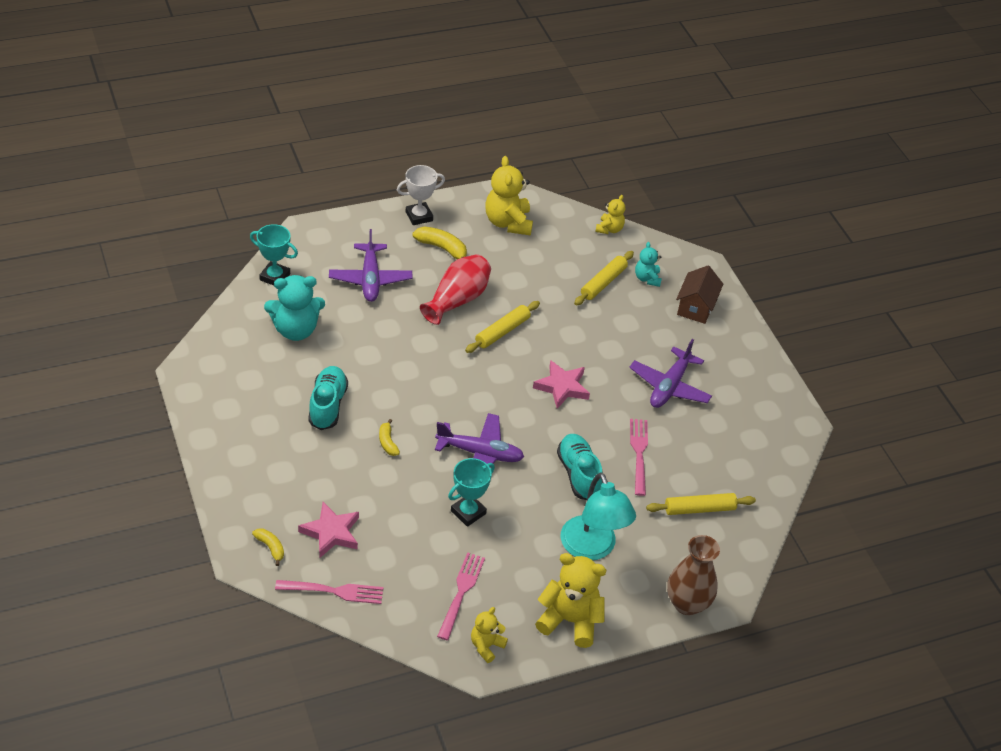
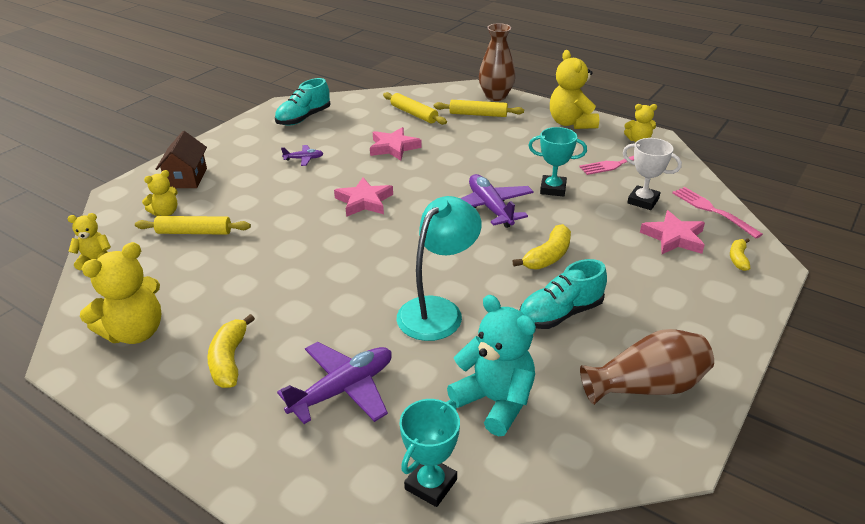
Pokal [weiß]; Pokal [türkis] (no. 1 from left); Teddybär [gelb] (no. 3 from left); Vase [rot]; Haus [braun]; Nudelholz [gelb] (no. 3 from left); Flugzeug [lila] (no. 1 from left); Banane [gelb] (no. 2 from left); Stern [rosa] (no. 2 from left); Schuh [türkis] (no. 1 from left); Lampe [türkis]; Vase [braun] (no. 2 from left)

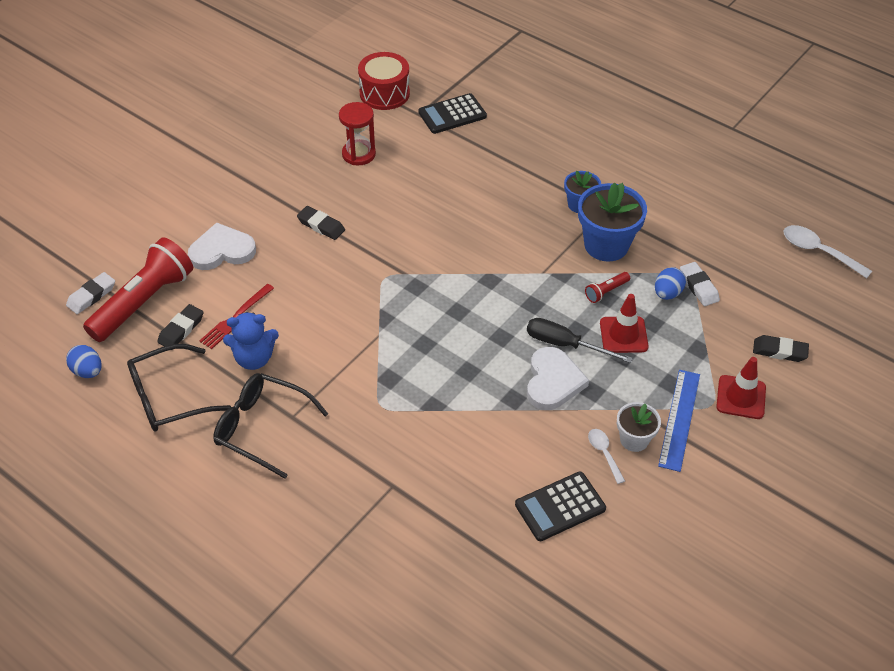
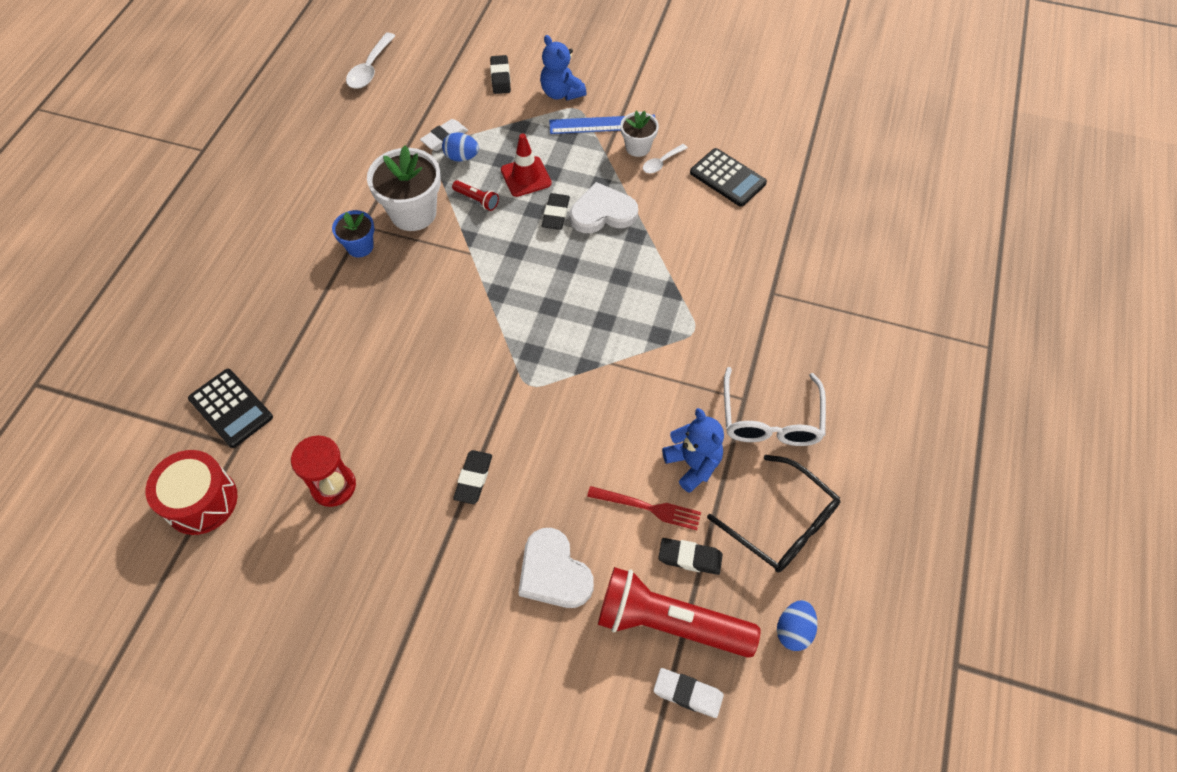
Blumentopf [weiß] (no. 1 from left); Radiergummi [schwarz] (no. 3 from left); Teddybär [blau] (no. 1 from left); Brille [weiß]

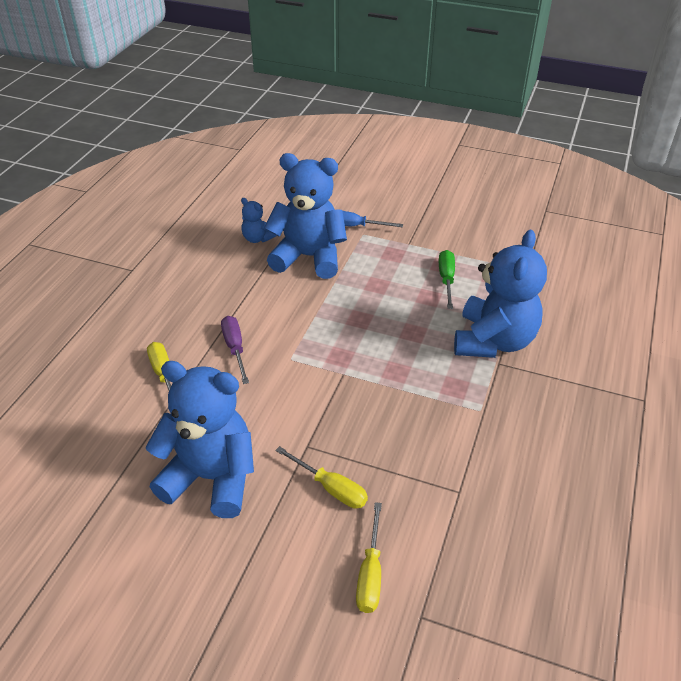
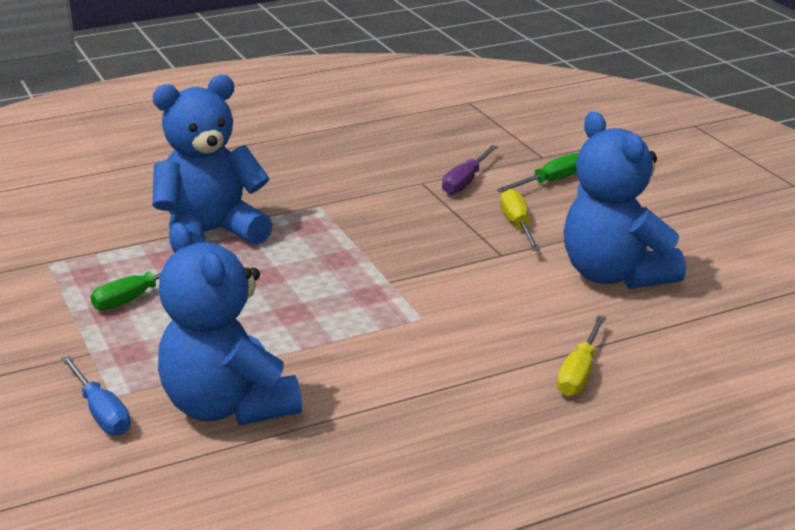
Teddybär [blau] (no. 2 from left in the first image); Schraubenzieher [lila]; Schraubenzieher [grün] (no. 2 from left)

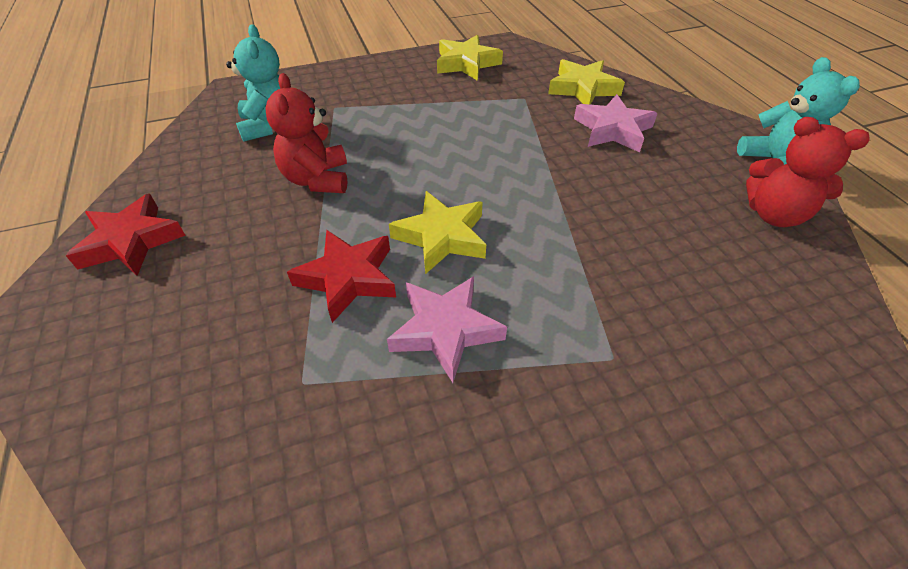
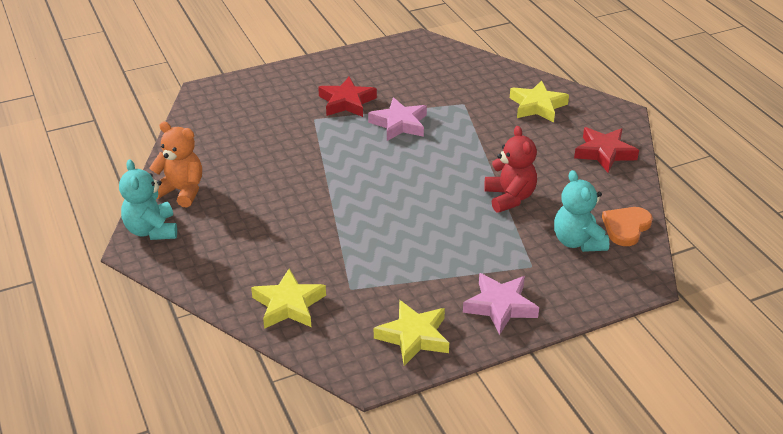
Stern [rosa] (no. 2 from left); Teddybär [orange]; Stern [gelb] (no. 3 from left); Stern [rot] (no. 1 from left); Herz [orange]

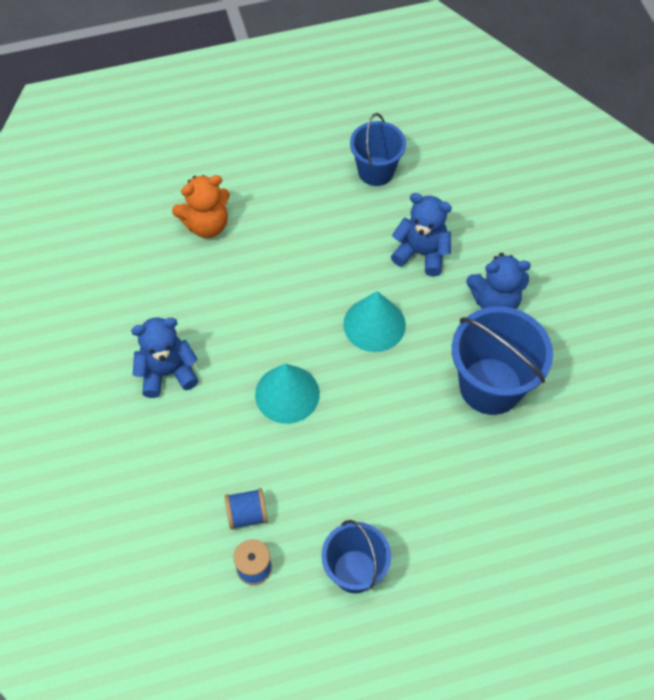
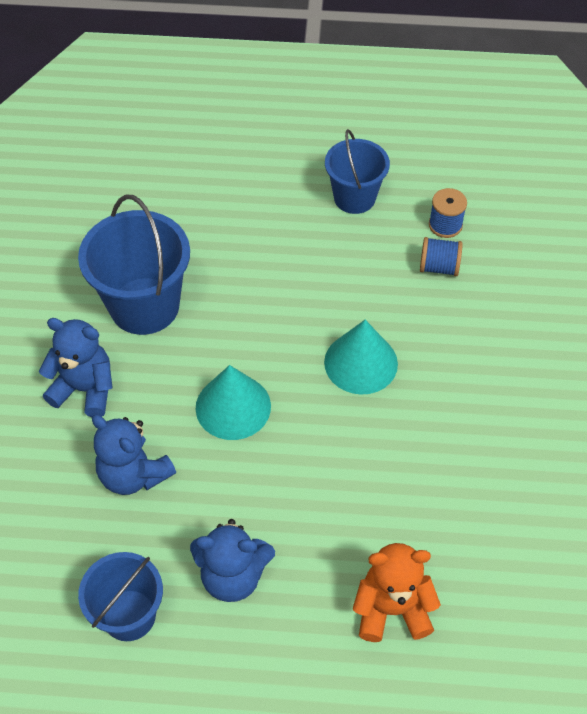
Teddybär [blau] (no. 3 from left)

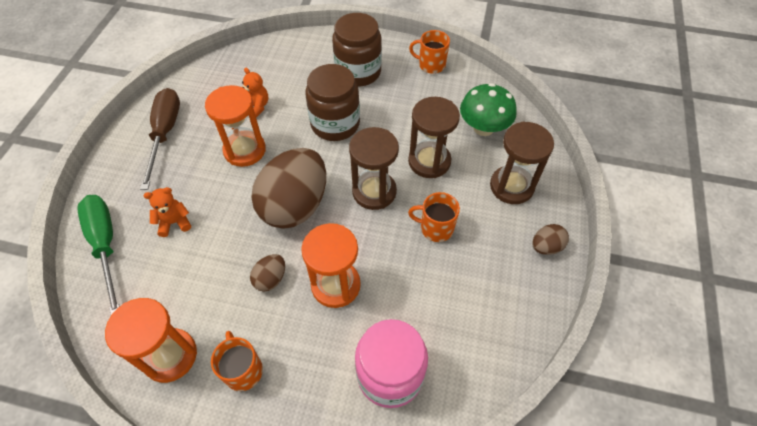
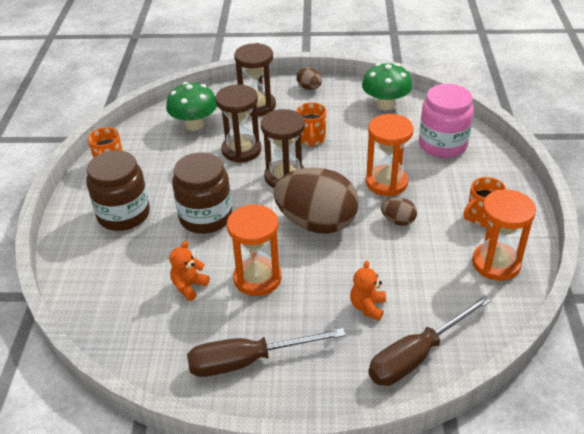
Teddybär [orange] (no. 2 from left); Schraubenzieher [braun] (no. 2 from left); Pilz [grün] (no. 2 from left)

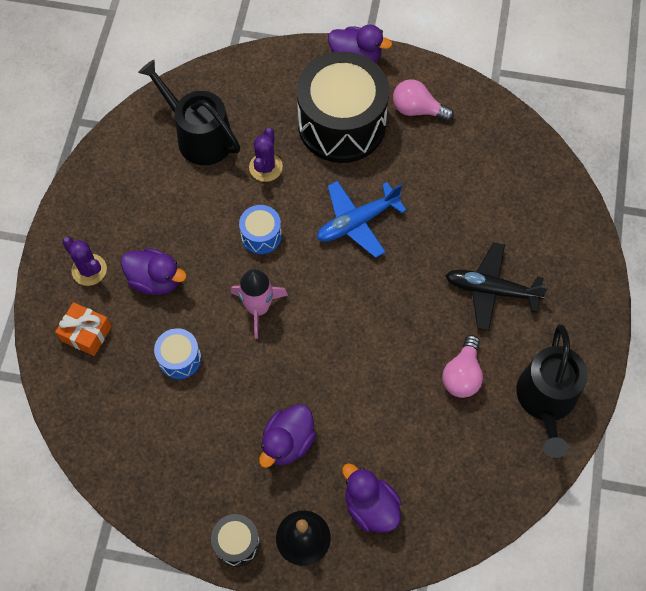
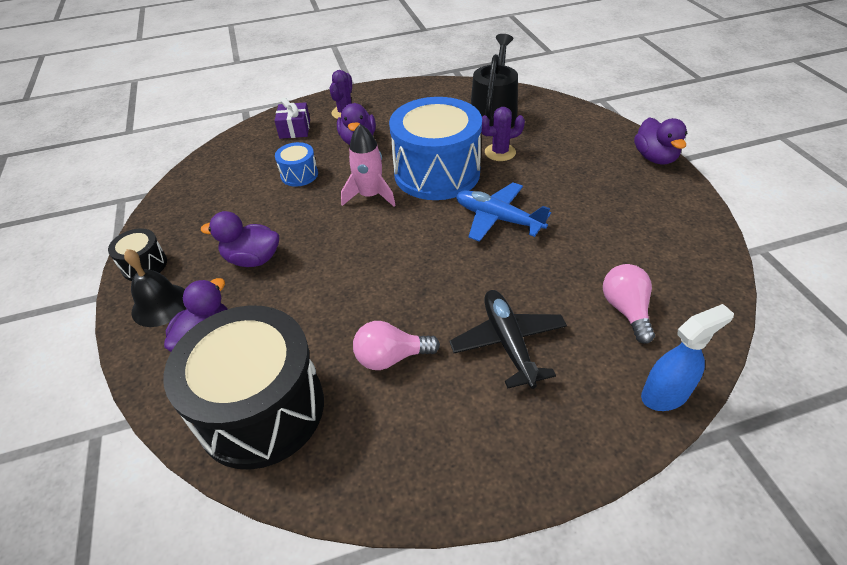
Trommel [schwarz] (no. 2 from left); Glühbirne [rosa] (no. 2 from left); Trommel [blau] (no. 2 from left); Geschenk [lila]; Gießkanne [schwarz] (no. 2 from left in the first image); Sprühflasche [blau]

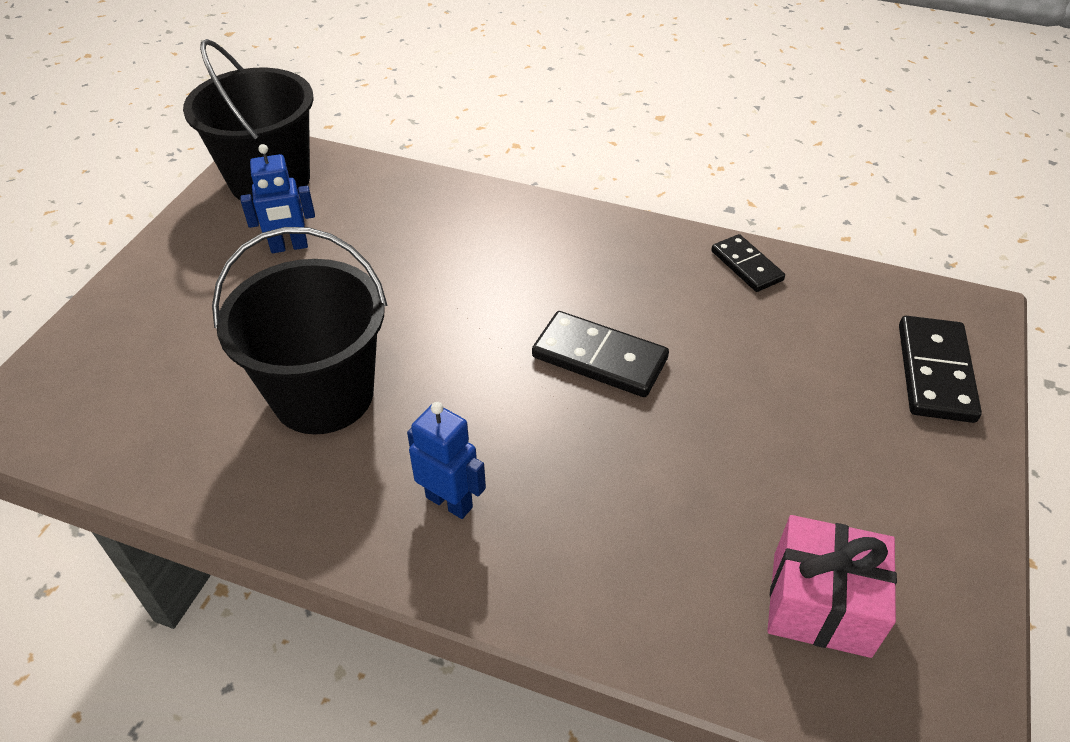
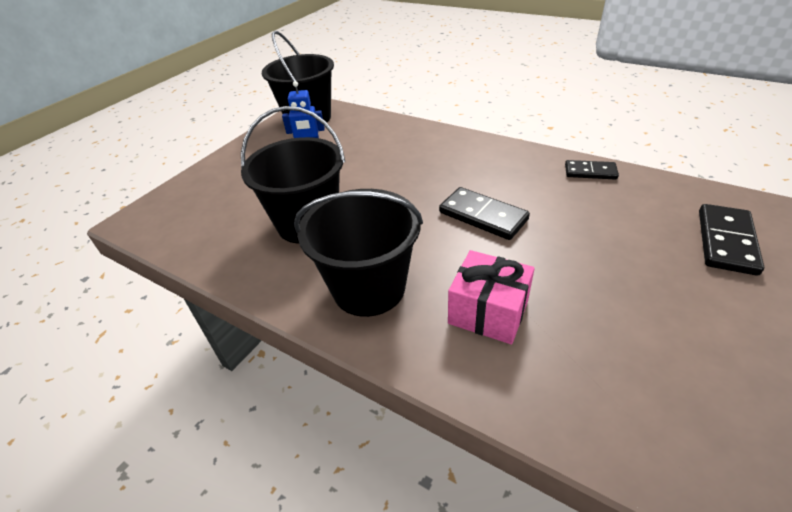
Dominostein [schwarz] (no. 2 from left); Eimer [schwarz] (no. 3 from left); Geschenk [rosa]

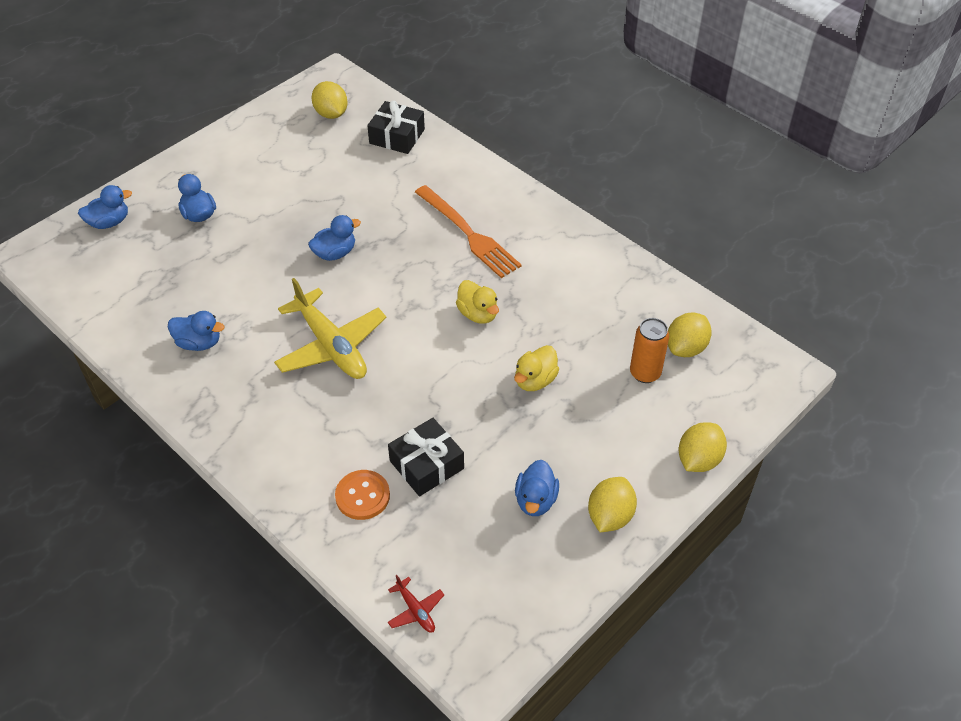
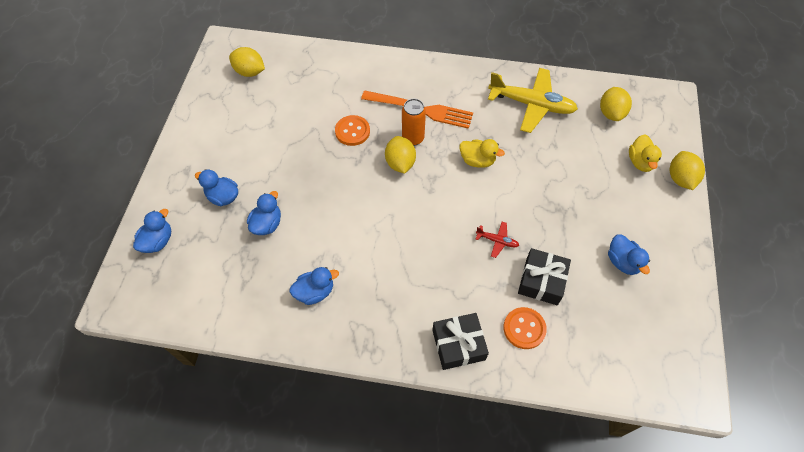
Geschenk [schwarz] (no. 1 from left); Ente [blau] (no. 3 from left); Flugzeug [gelb]; Dose [orange]; Ente [gelb] (no. 2 from left); Zitrone [gelb] (no. 2 from left); Flugzeug [rot]; Knopf [orange] (no. 1 from left)

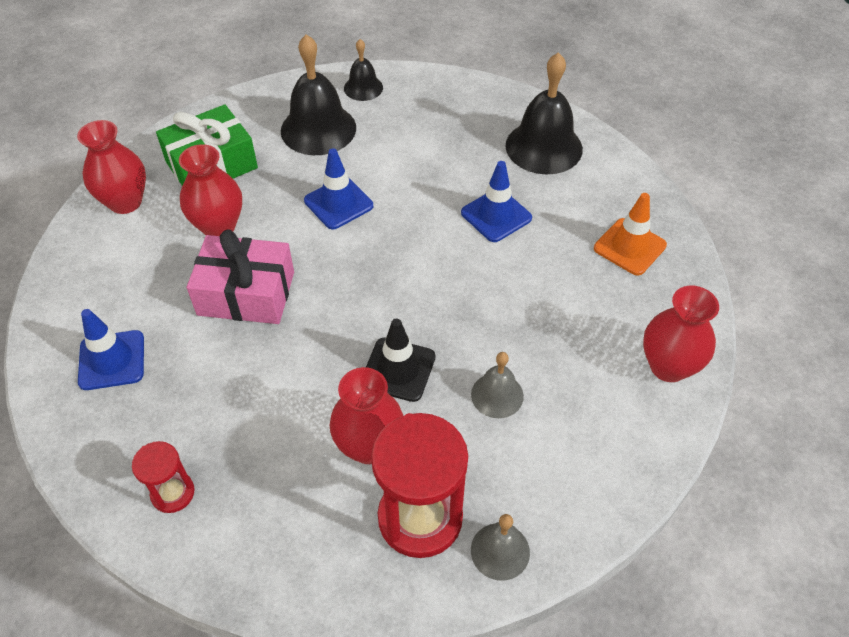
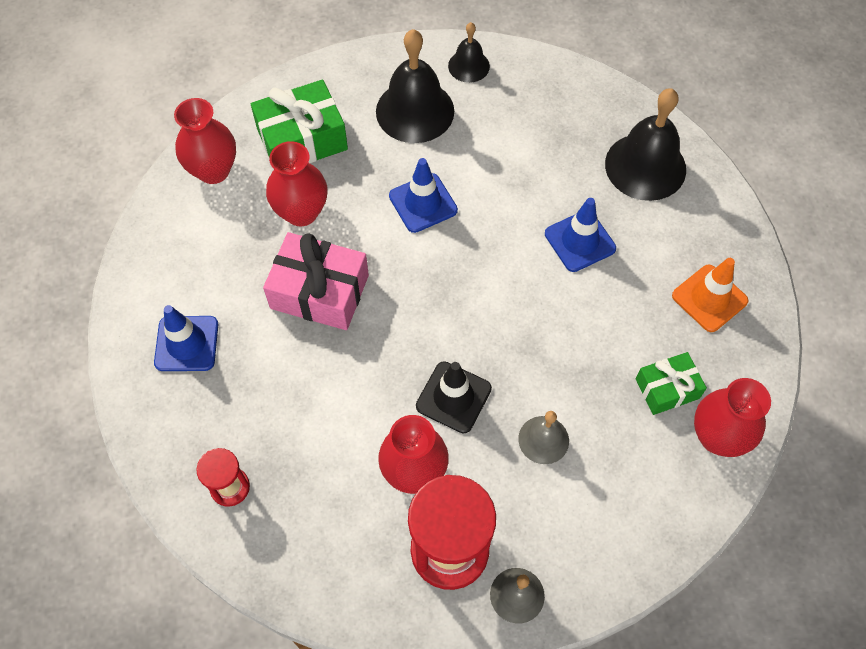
Geschenk [grün] (no. 2 from left)

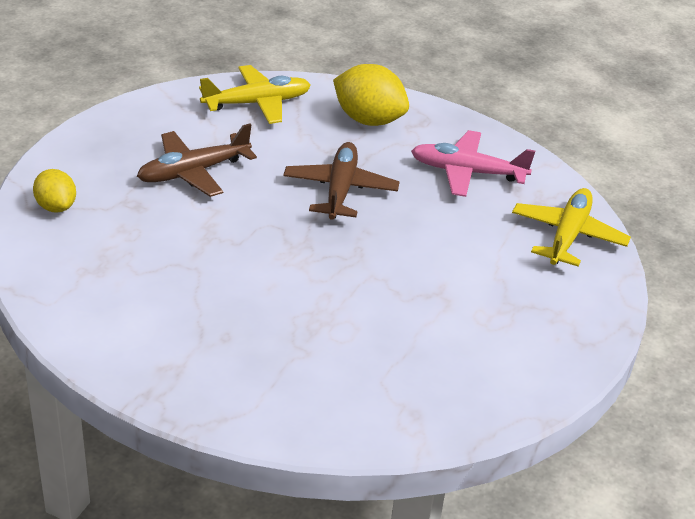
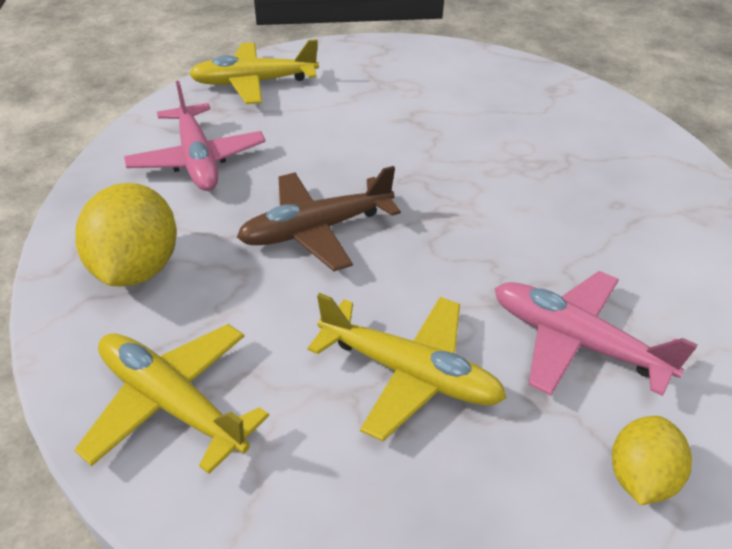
Flugzeug [gelb] (no. 3 from left); Flugzeug [rosa] (no. 2 from left)

